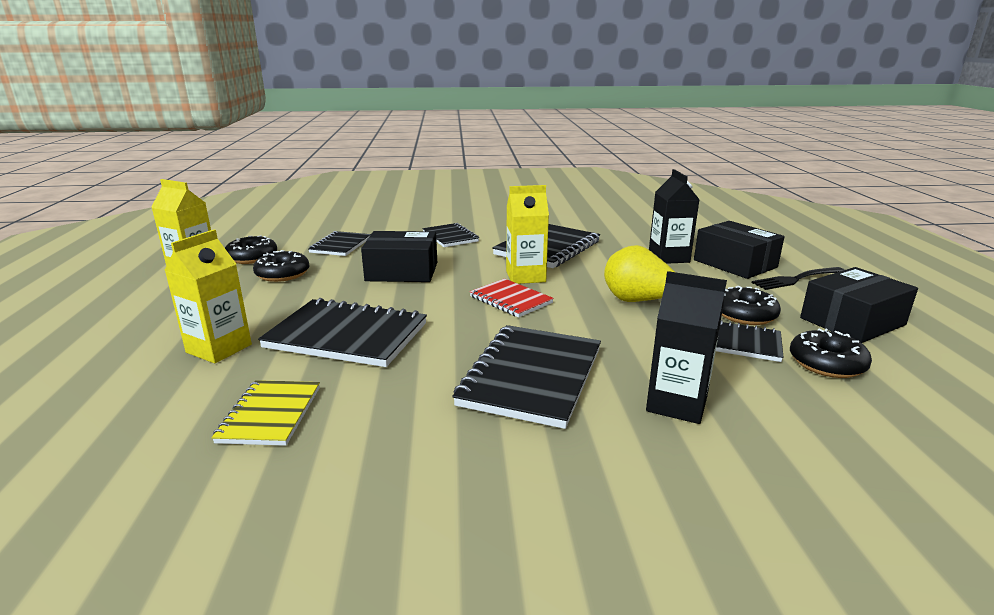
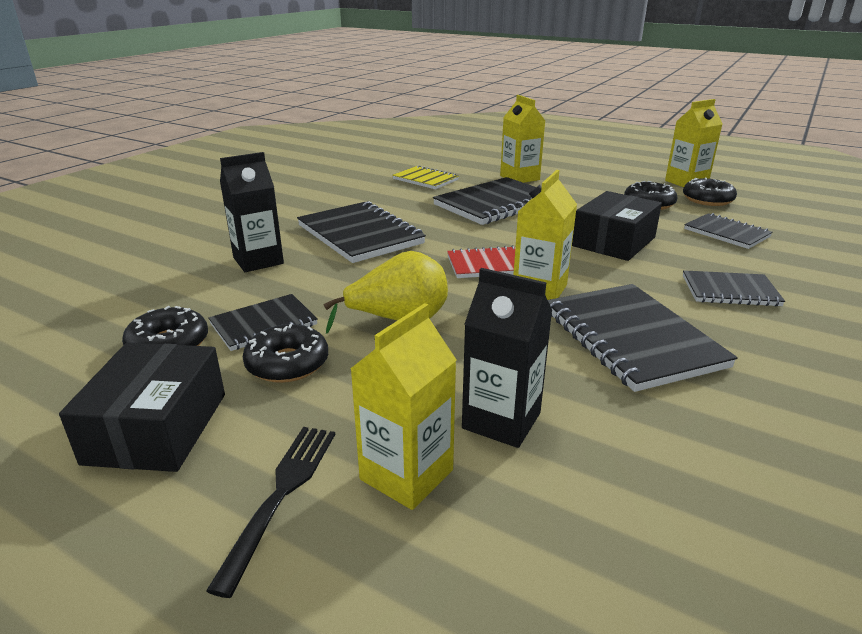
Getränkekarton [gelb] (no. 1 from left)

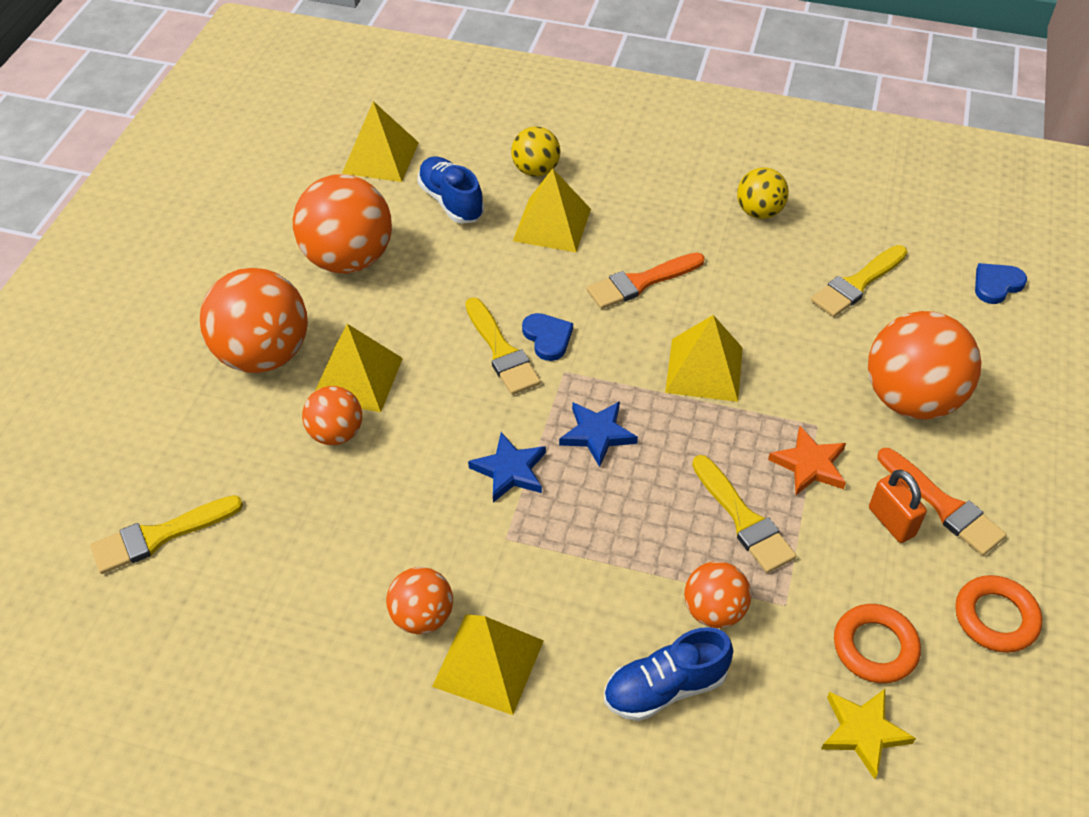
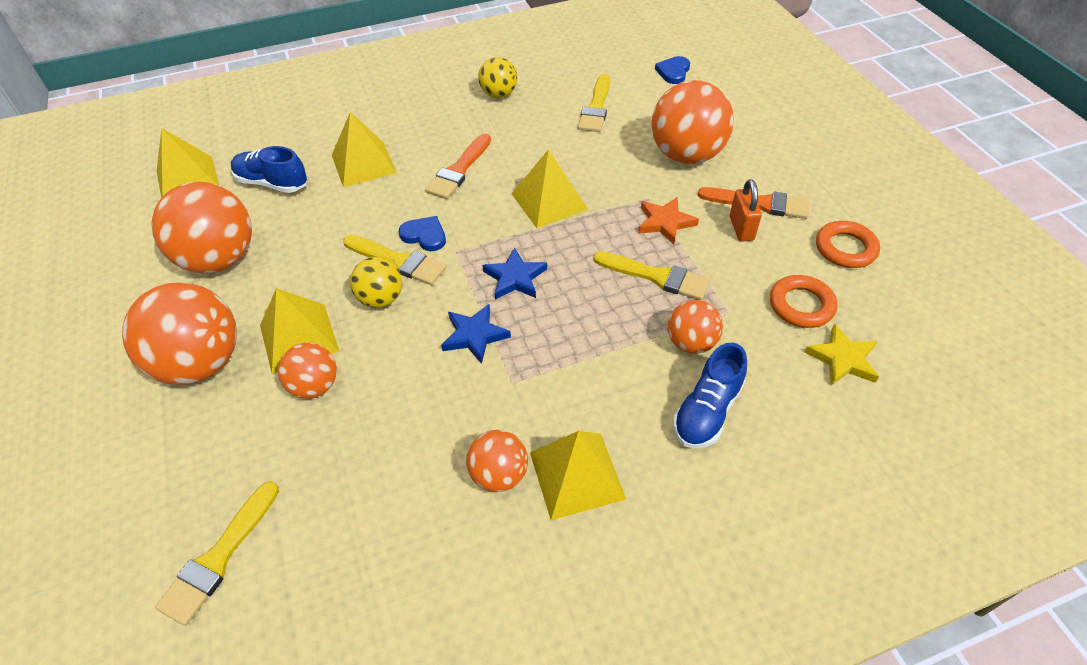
Ball [gelb] (no. 1 from left); Vorhängeschloss [orange]

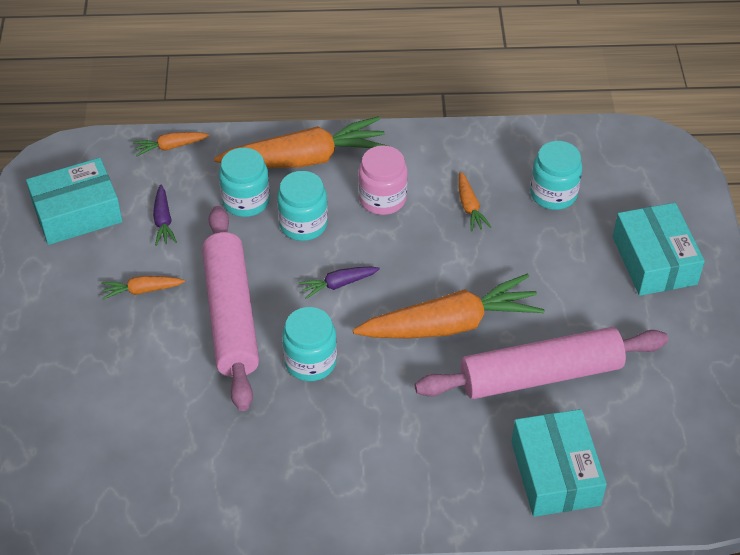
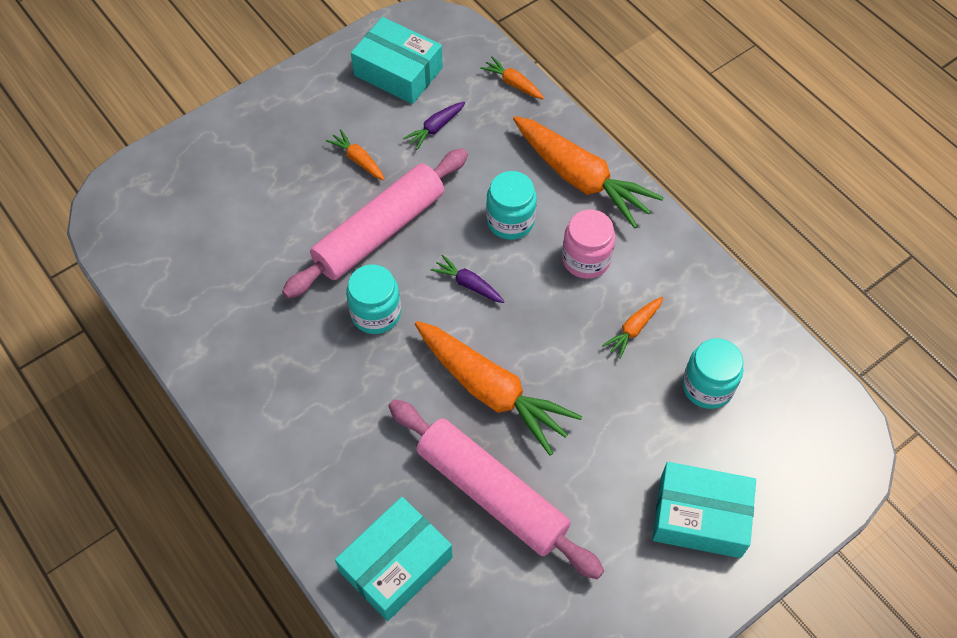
Einmachglas [türkis] (no. 1 from left in the first image); Schachtel [türkis] (no. 3 from left)

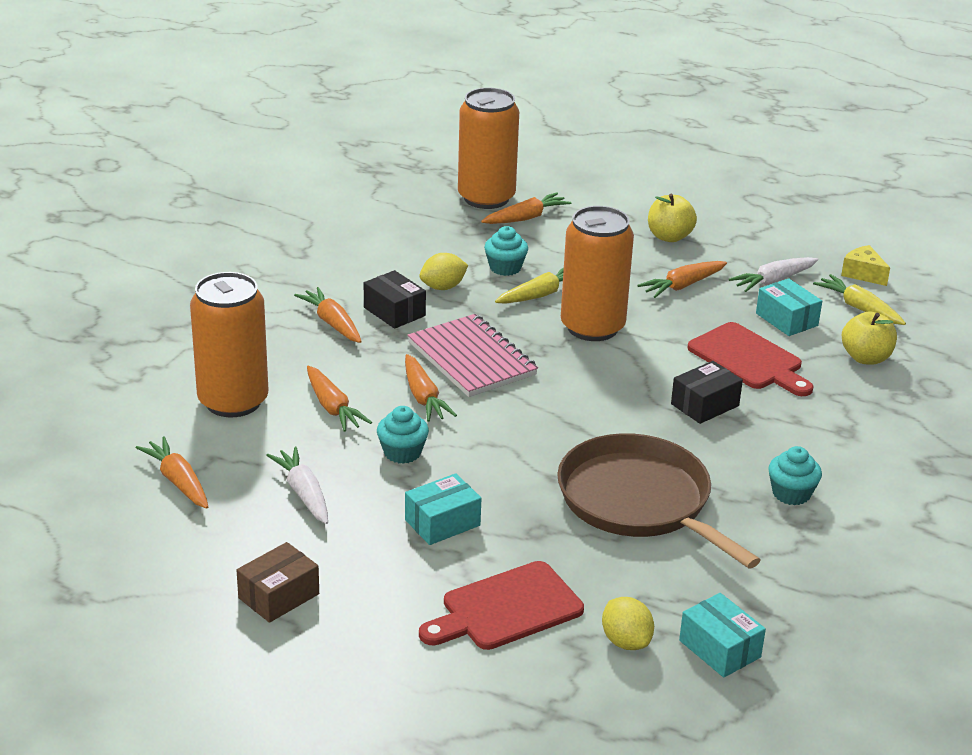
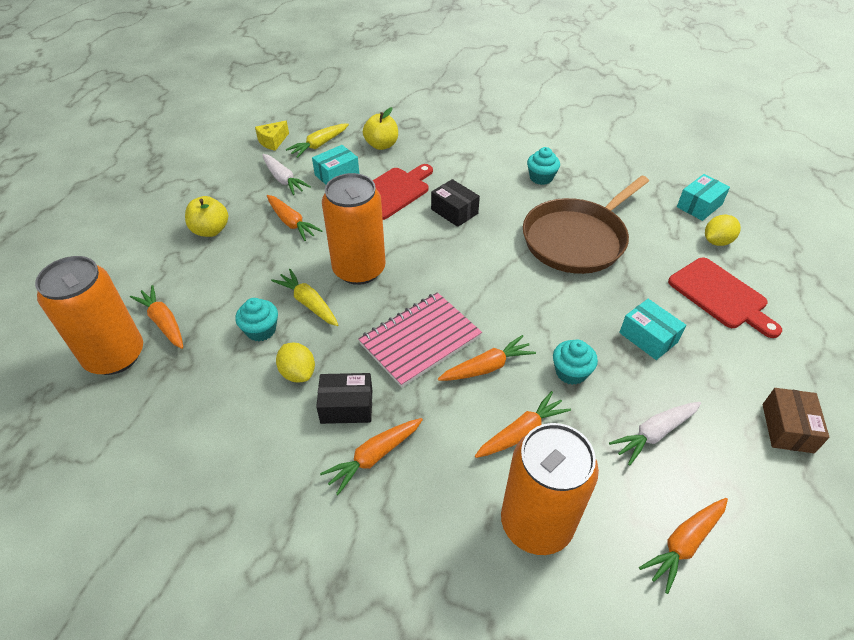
Schachtel [schwarz] (no. 1 from left); Schachtel [braun]

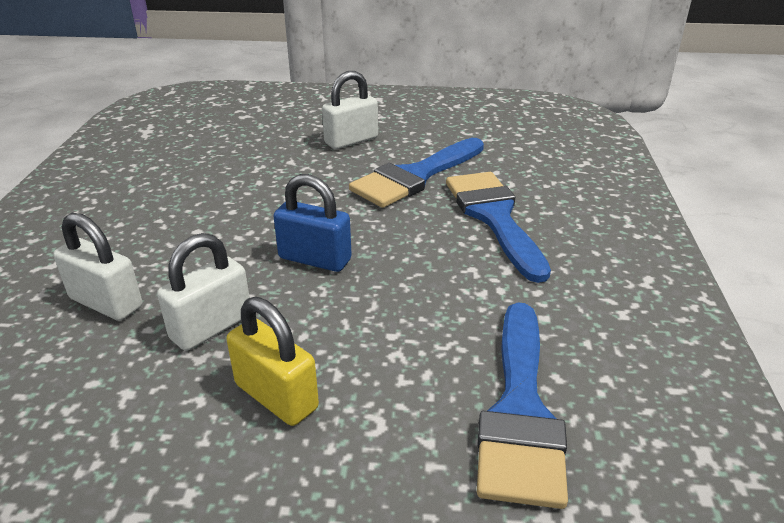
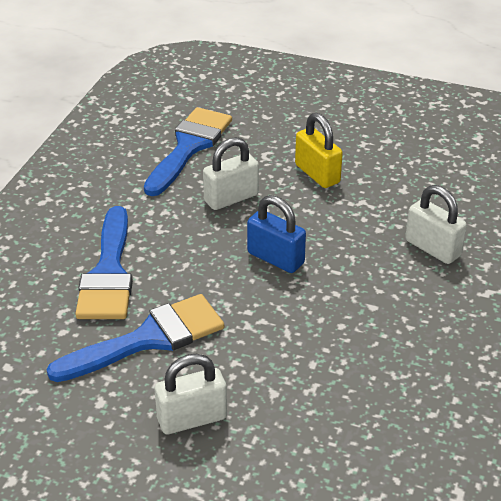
Vorhängeschloss [weiß] (no. 2 from left)

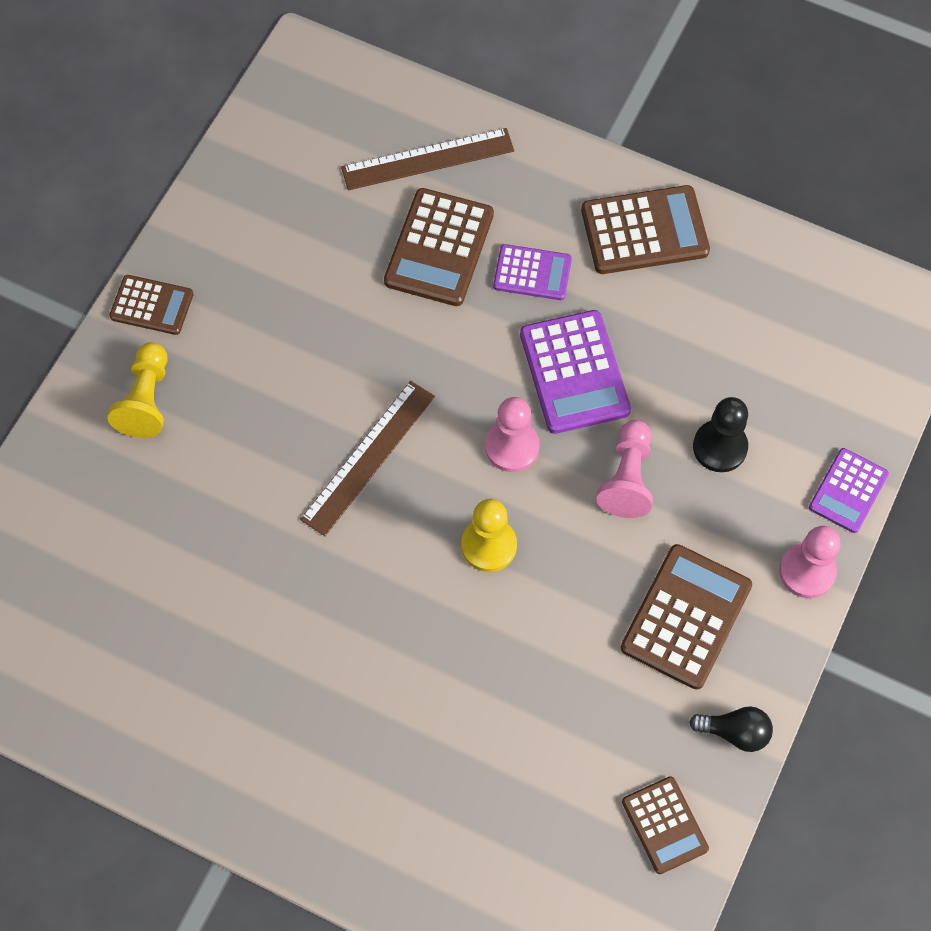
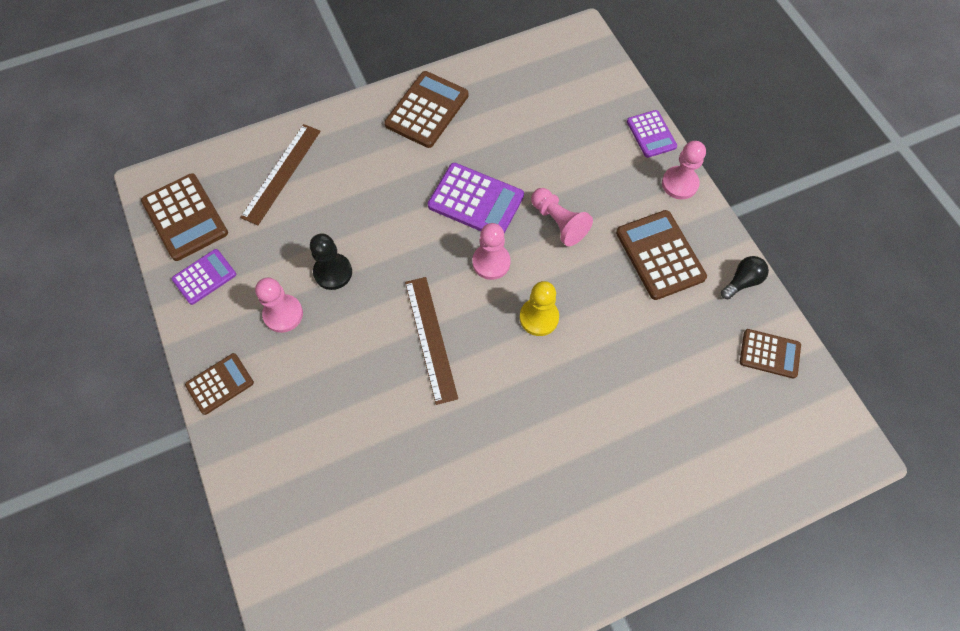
Taschenrechner [braun] (no. 1 from left); Taschenrechner [lila] (no. 1 from left); Bauer [gelb] (no. 1 from left in the first image); Bauer [schwarz]; Bauer [rosa] (no. 1 from left)

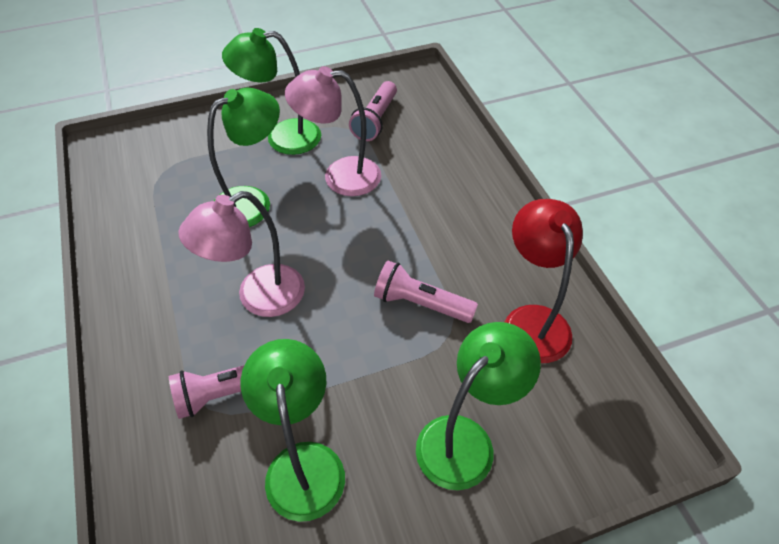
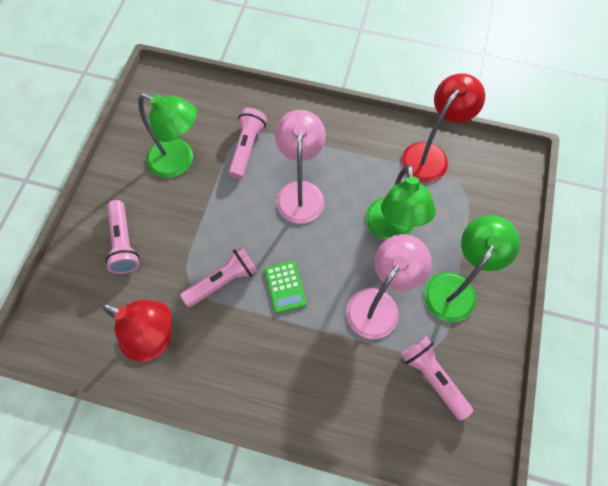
Taschenlampe [rosa] (no. 1 from left); Lampe [rot] (no. 2 from left); Taschenrechner [grün]

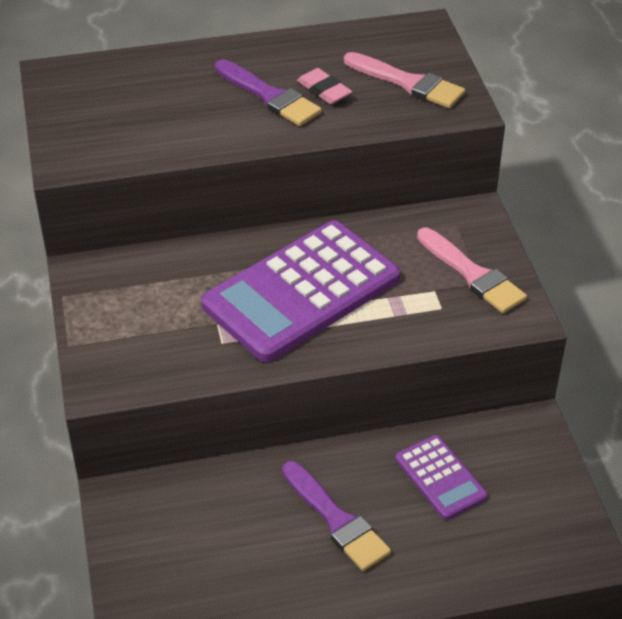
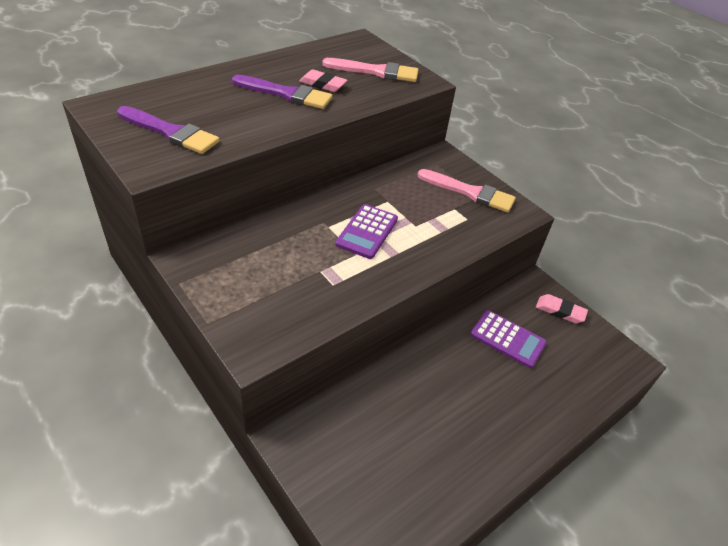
Taschenrechner [lila] (no. 1 from left); Pinsel [lila] (no. 1 from left); Radiergummi [rosa] (no. 2 from left)

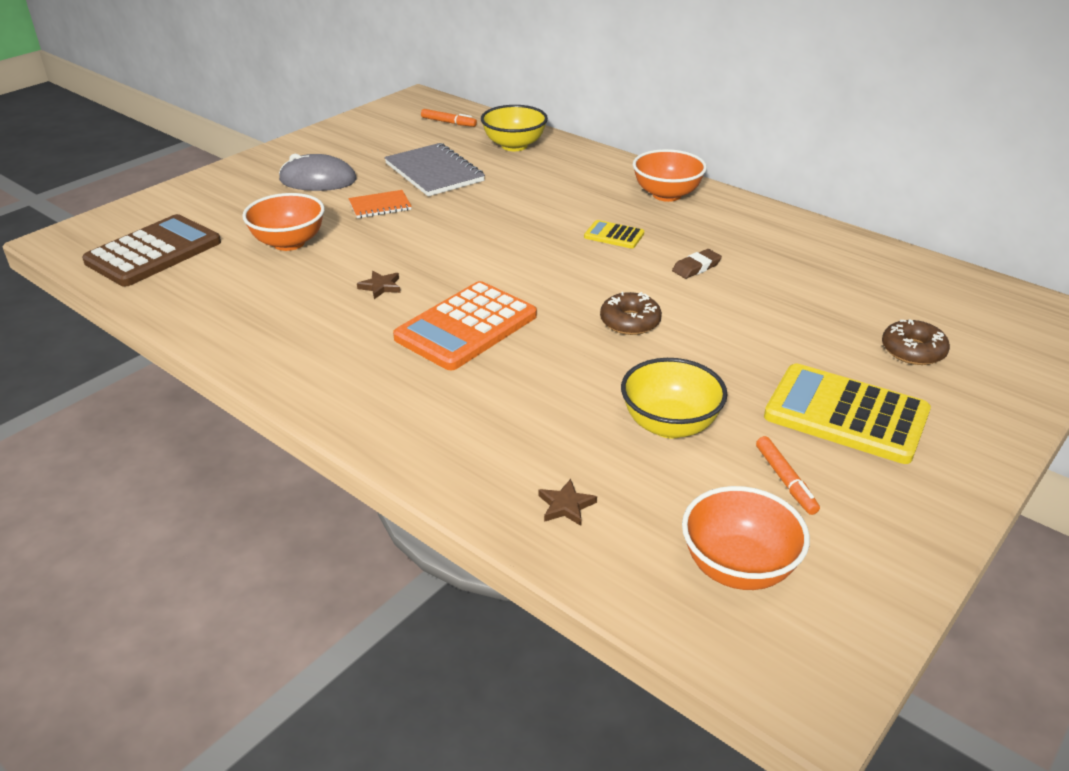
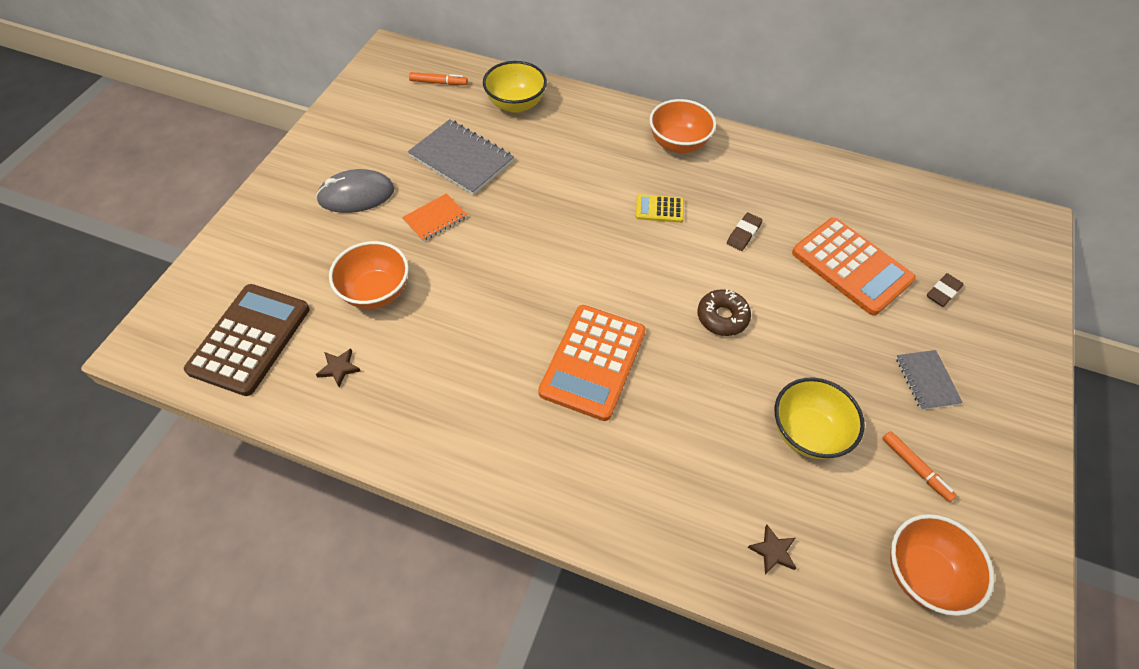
Stern [braun] (no. 1 from left); Radiergummi [braun] (no. 2 from left); Notizbuch [grau] (no. 2 from left); Taschenrechner [orange] (no. 2 from left)

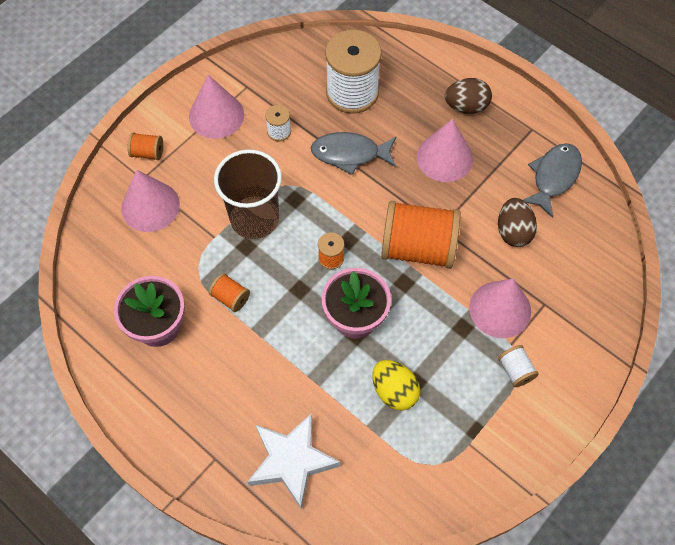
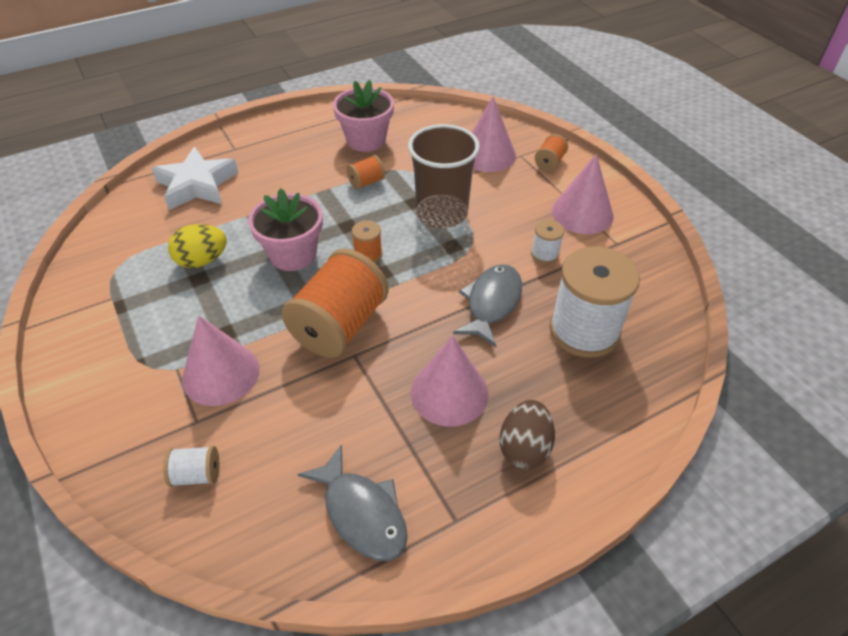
Ei [braun] (no. 2 from left in the first image); Garnrolle [weiß] (no. 1 from left)

